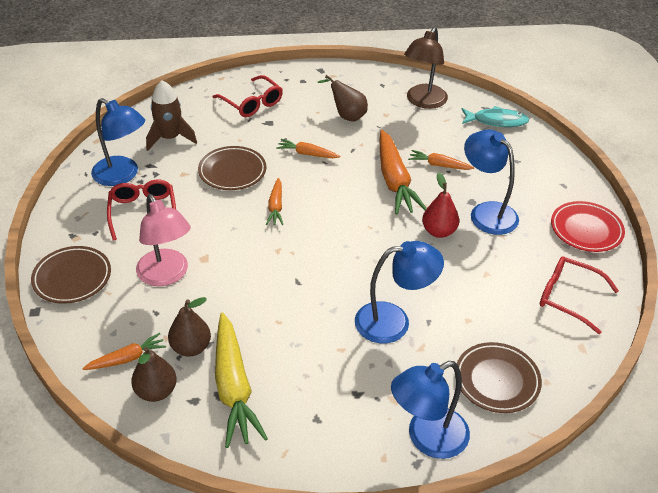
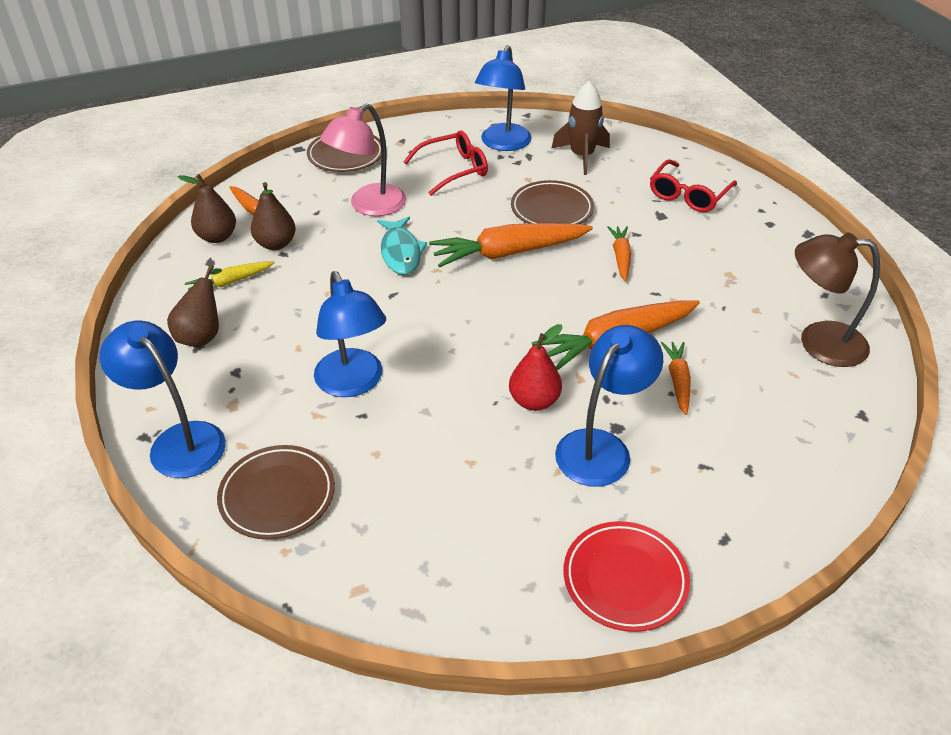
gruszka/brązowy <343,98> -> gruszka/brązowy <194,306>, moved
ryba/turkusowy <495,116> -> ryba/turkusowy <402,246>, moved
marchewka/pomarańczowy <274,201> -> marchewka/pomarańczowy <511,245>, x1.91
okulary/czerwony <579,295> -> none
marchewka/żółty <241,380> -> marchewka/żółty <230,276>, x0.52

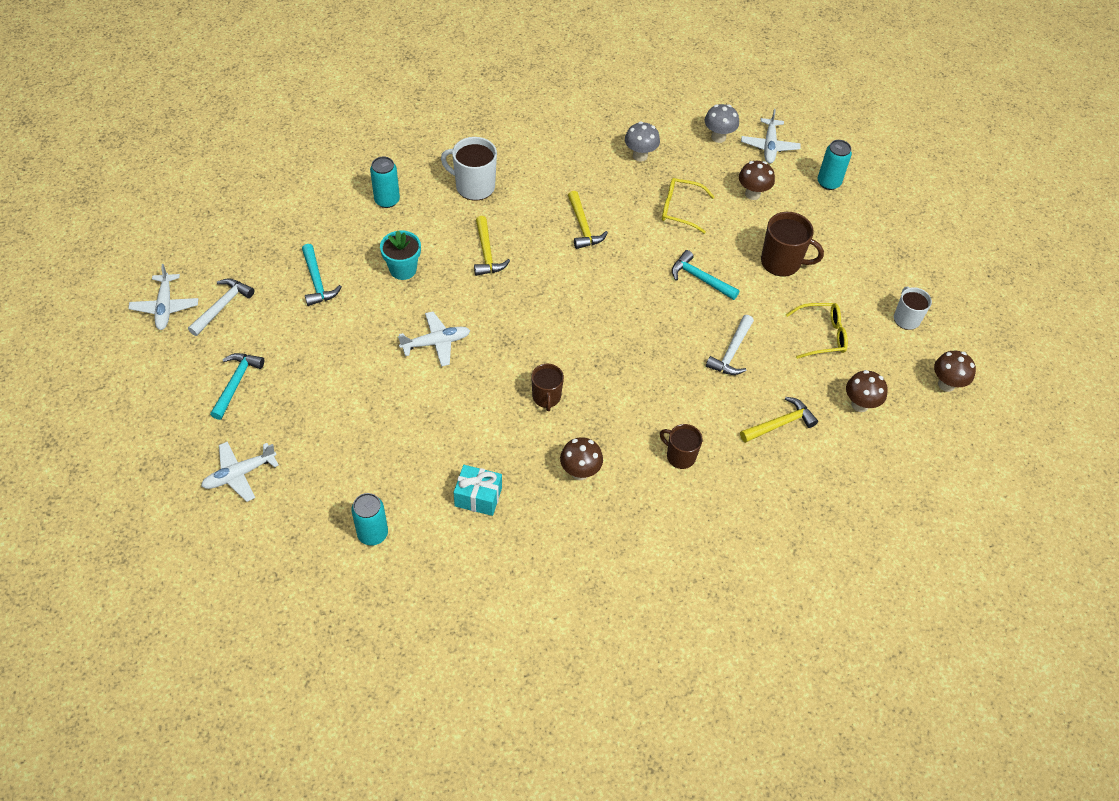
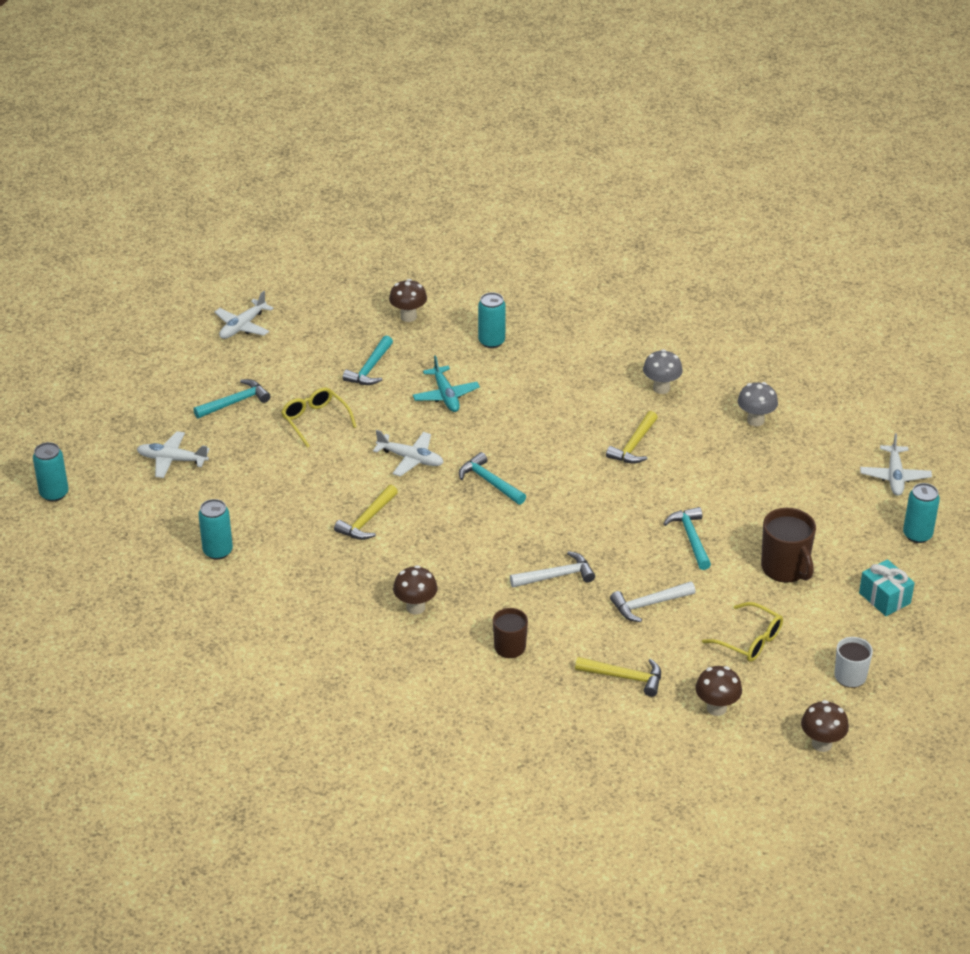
grzyb/szary <721,123> -> grzyb/szary <663,371>, moved
samolot/biały <771,136> -> samolot/biały <896,464>, 45 degrees counterclockwise
kubek/biały <469,169> -> none
grzyb/brązowy <757,180> -> grzyb/brązowy <408,300>, moved
okulary/żółty <688,206> -> okulary/żółty <318,418>, moved
młotek/żółty <492,246> -> młotek/żółty <366,512>, moved
doniczka/turkusowy <400,255> -> samolot/turkusowy <446,383>
młotek/biały <221,307> -> młotek/biały <552,569>, moved
kubek/brązowy <547,387> -> none
prezent/turkusowy <478,490> -> prezent/turkusowy <887,587>, moved
none -> puszka/turkusowy <50,472>
none -> młotek/turkusowy <492,478>

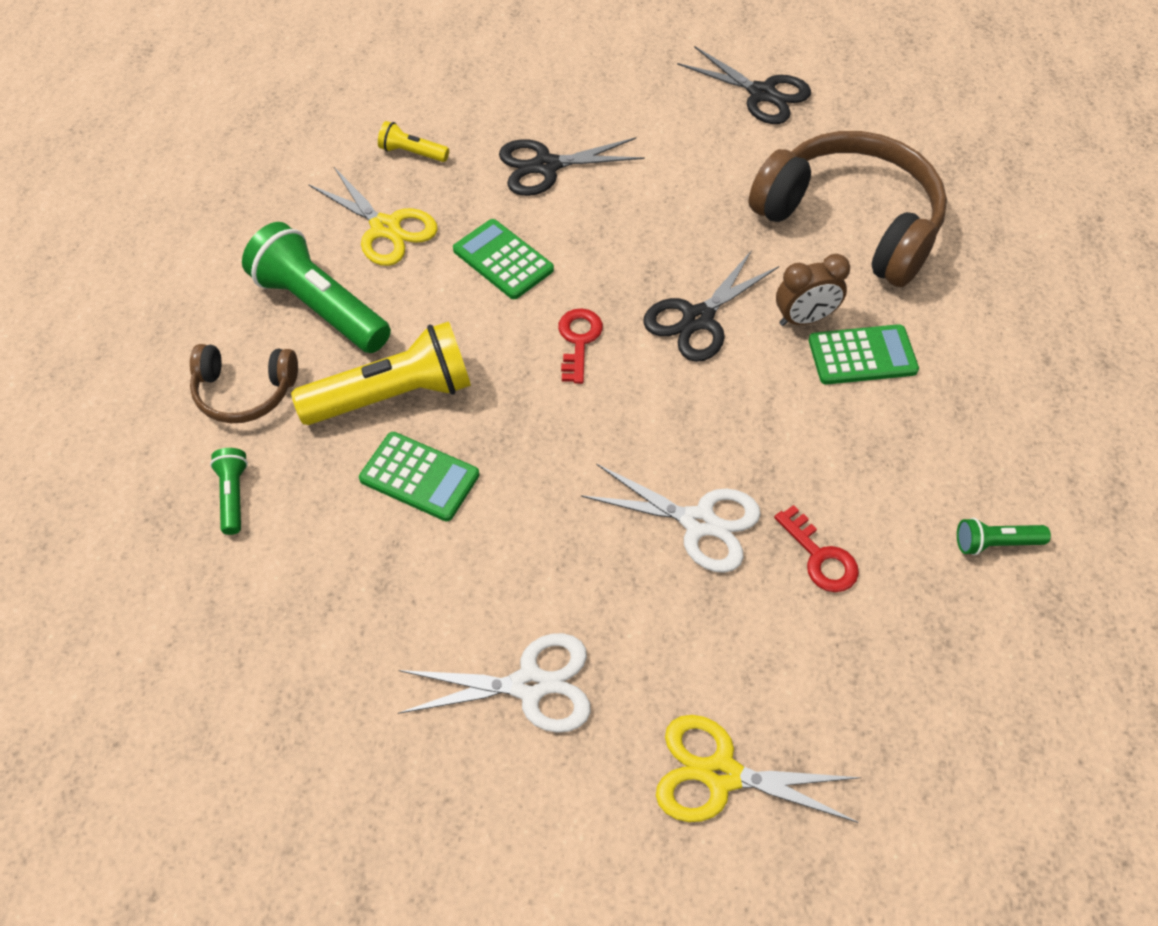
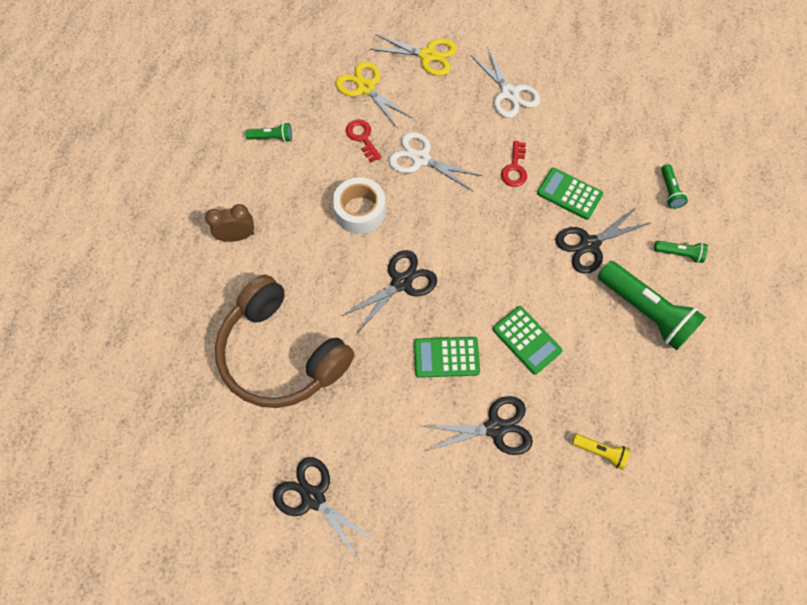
nożyczki/żółty <373,216> -> nożyczki/żółty <374,95>, moved
budzik/brązowy <813,290> -> budzik/brązowy <229,223>, moved
klucz/czerwony <580,346> -> klucz/czerwony <514,164>, moved
latarka/żółty <381,373> -> nożyczki/czarny <603,240>
kalkulator/zielony <864,354> -> kalkulator/zielony <447,357>, moved
słuchawki/brązowy <244,383> -> latarka/zielony <681,252>
nożyczki/biały <494,683> -> nożyczki/biały <505,82>, 120 degrees counterclockwise
none -> taśma klejąca/biały <359,205>

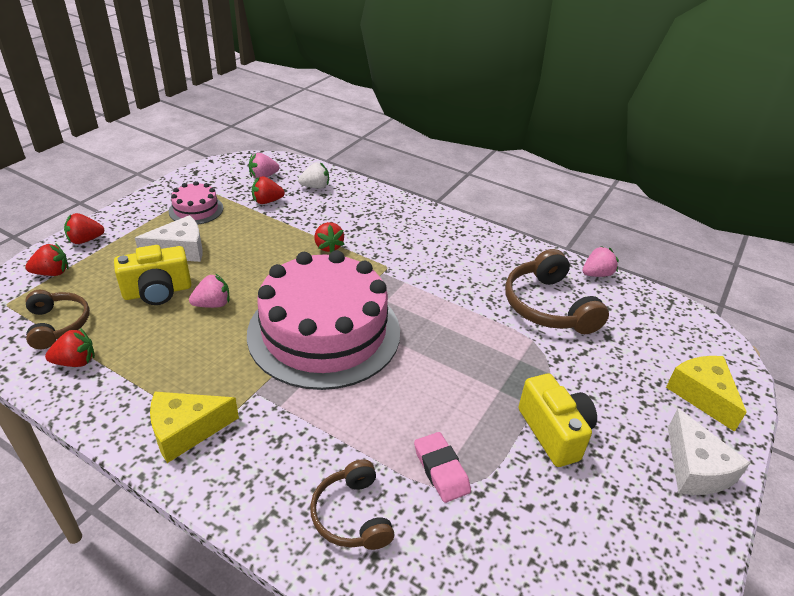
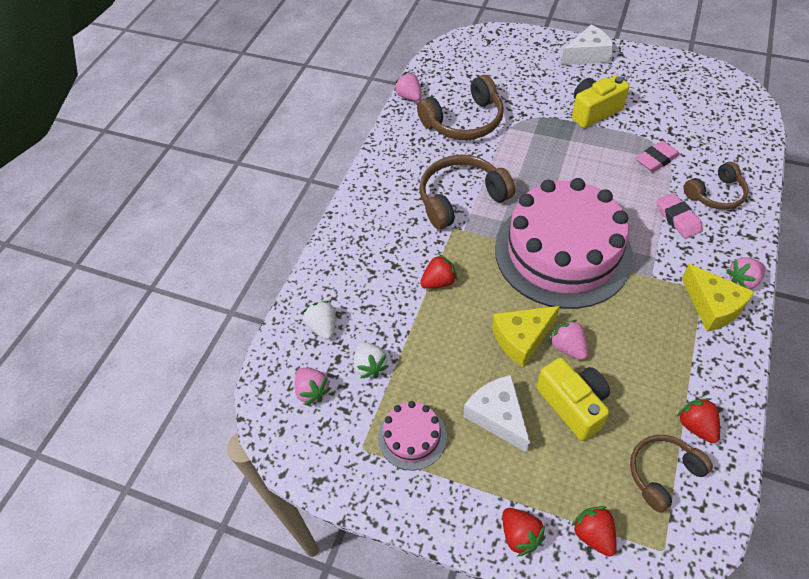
truskawka/czerwony <268,190> -> truskawka/biały <371,360>
ser/żółty <706,394> -> ser/żółty <526,336>, moved
none -> słuchawki/brązowy <467,192>
none -> gumka do mazania/różowy <680,216>
none -> truskawka/różowy <746,273>

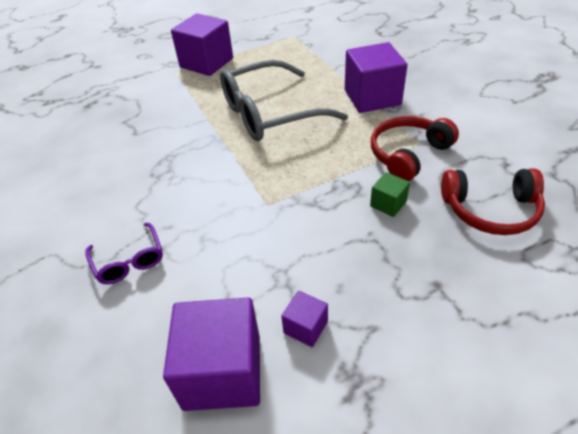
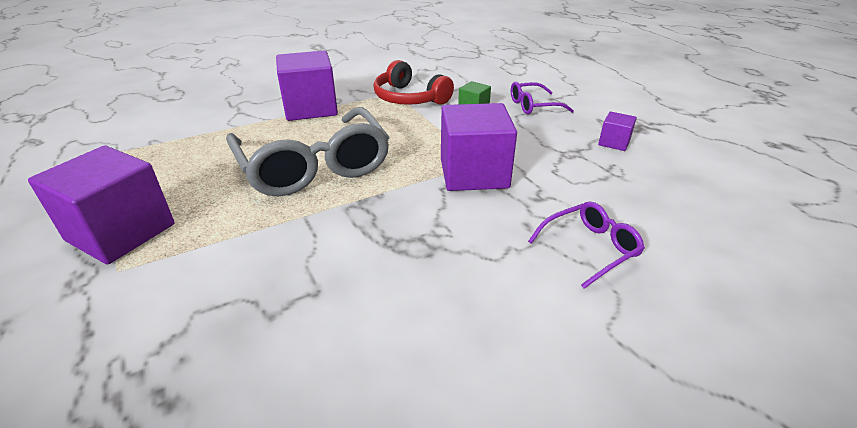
słuchawki/czerwony <493,201> -> none
sześcian/fioletowy <211,354> -> sześcian/fioletowy <479,147>, moved
none -> okulary/fioletowy <542,98>

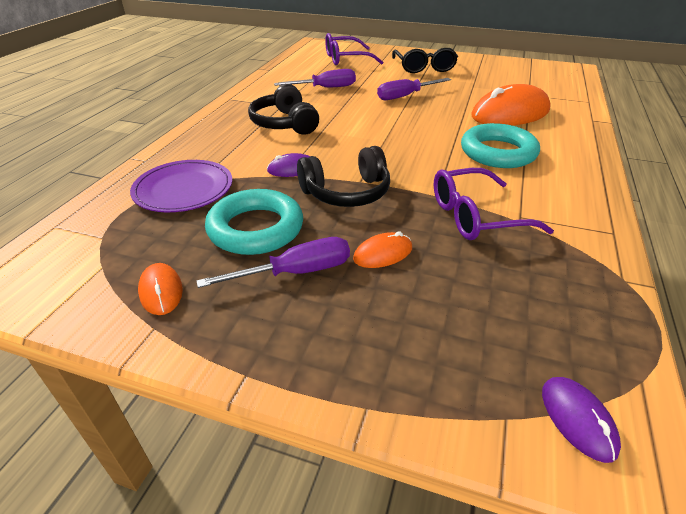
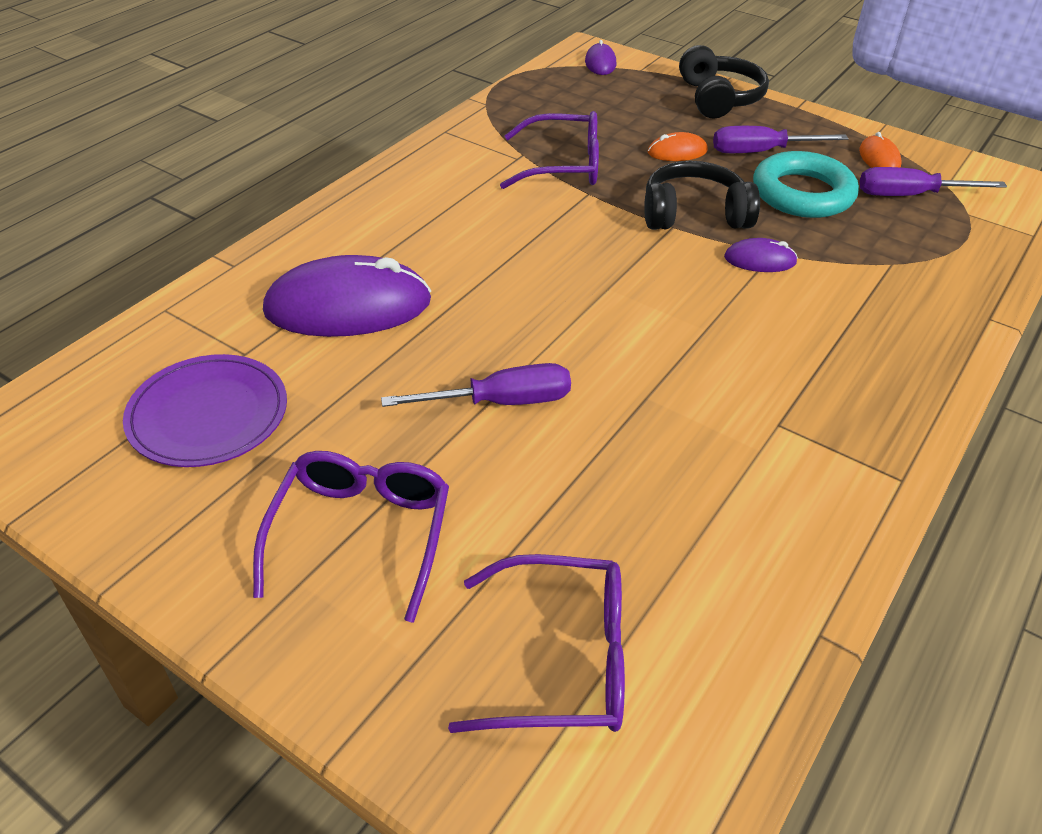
okulary/czarny <425,60> -> okulary/fioletowy <351,537>
śrubokręt/fioletowy <315,78> -> śrubokręt/fioletowy <933,181>, moved
słuchawki/czarny <283,109> -> słuchawki/czarny <724,82>, moved
myszka/pomarańczowy <511,104> -> myszka/fioletowy <347,296>
pierścień/turkusowy <500,145> -> none
talerz/fioletowy <181,186> -> talerz/fioletowy <205,410>, moved

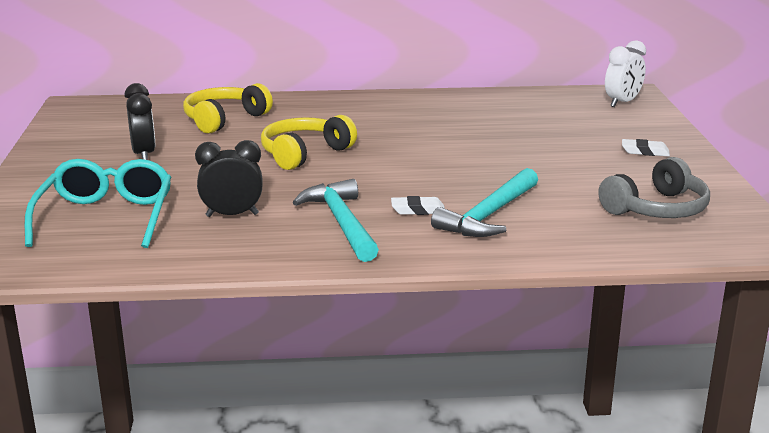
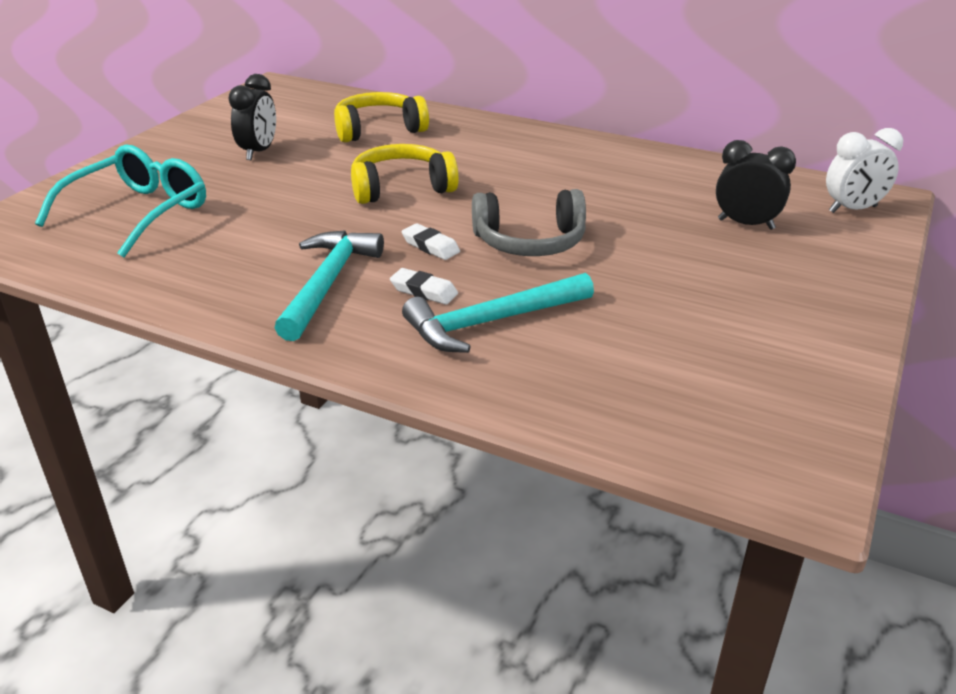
gumka do mazania/biały <646,148> -> gumka do mazania/biały <430,241>, moved
budzik/czarny <229,178> -> budzik/czarny <756,185>, moved
słuchawki/szary <654,187> -> słuchawki/szary <529,222>, moved

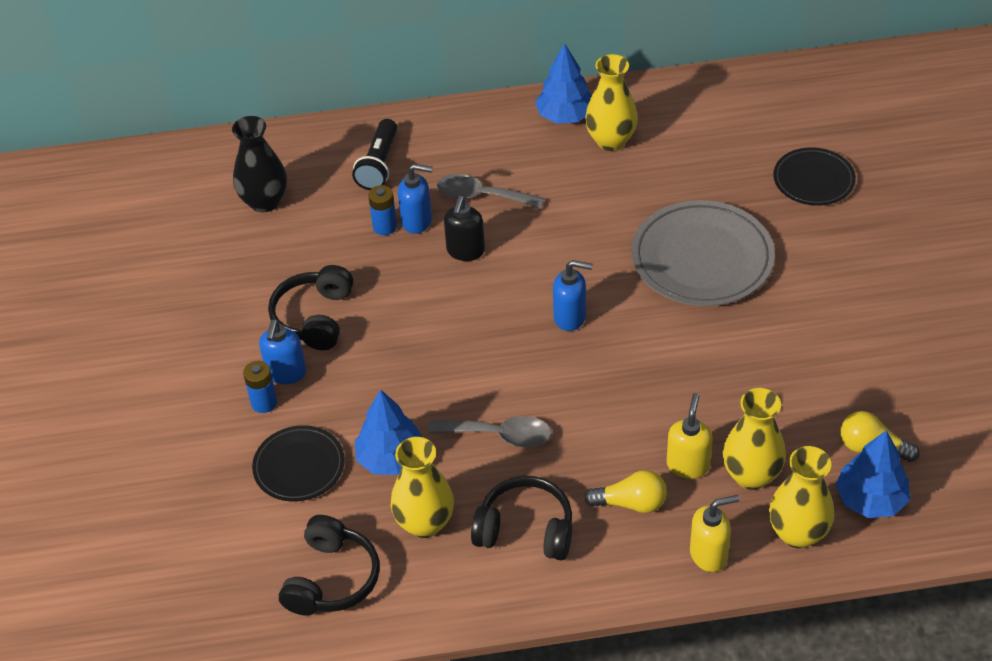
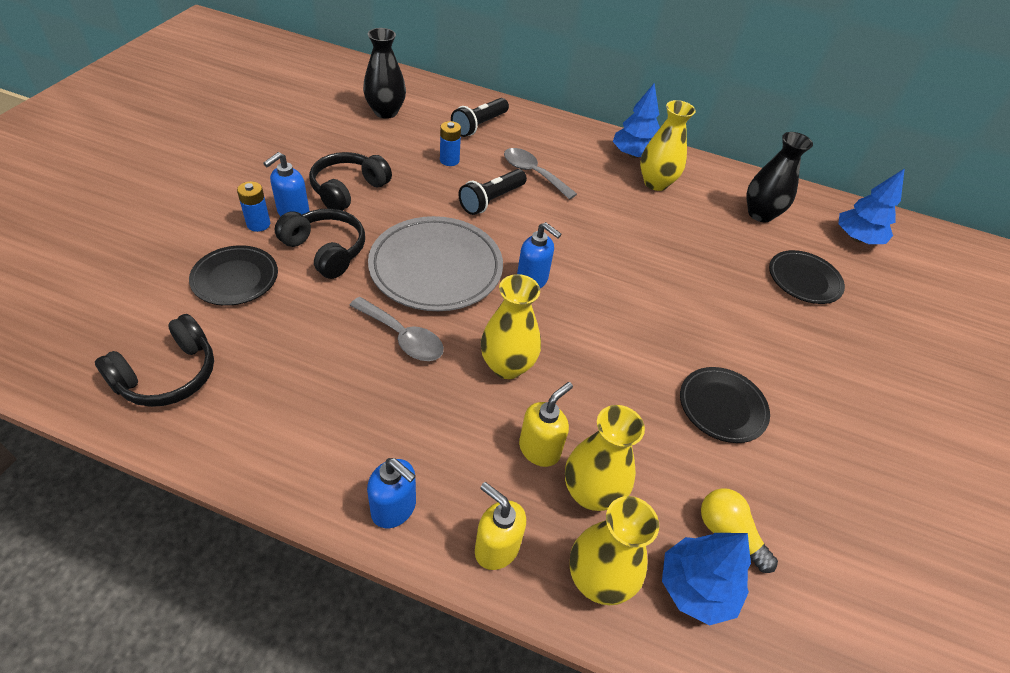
dozownik mydła/niebieski <415,199> -> dozownik mydła/niebieski <391,493>, moved
dozownik mydła/czarny <464,228> -> latarka/czarny <492,192>
talerz/szary <703,253> -> talerz/szary <435,263>, moved
drzewko/niebieski <388,432> -> drzewko/niebieski <871,206>, moved
wazon/żółty <422,487> -> wazon/żółty <511,326>, moved
żarówka/żółty <625,491> -> none
słuchawki/czarny <521,518> -> słuchawki/czarny <320,244>, moved
dozownik mydła/żółty <714,533> -> dozownik mydła/żółty <500,526>, 150 degrees counterclockwise
none -> wazon/czarny <779,177>
none -> talerz/czarny <725,405>

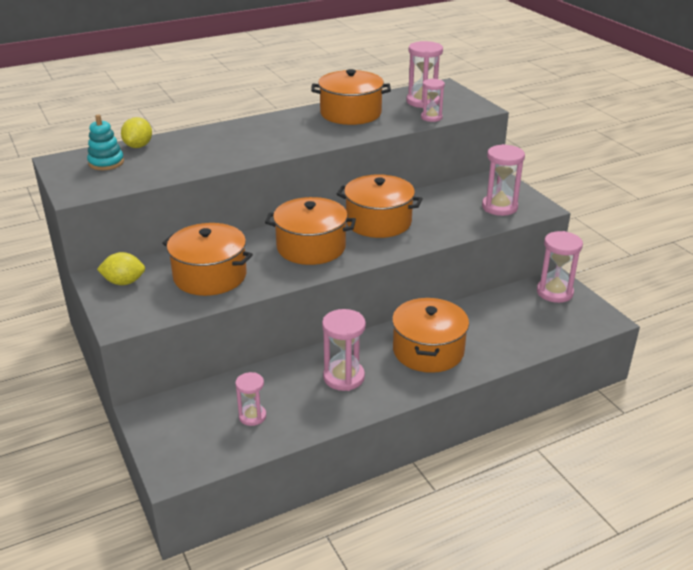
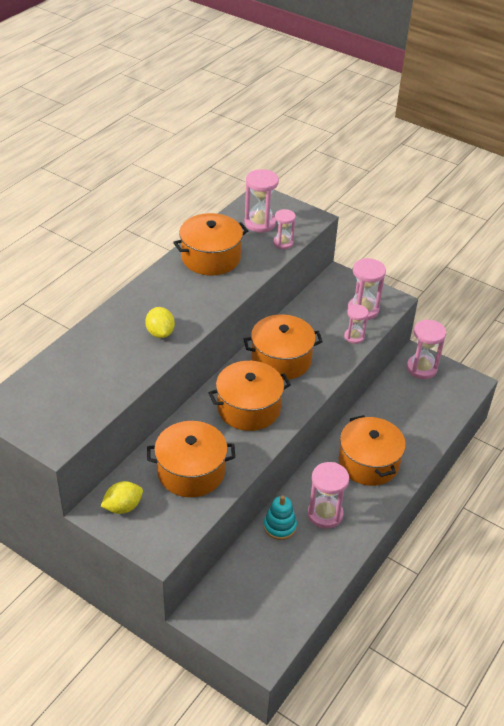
zabawka nakładanka/turkusowy <105,142> -> zabawka nakładanka/turkusowy <280,518>, moved
cytryna/żółty <136,132> -> cytryna/żółty <160,322>, moved
klepsydra/różowy <250,399> -> klepsydra/różowy <356,324>, moved

